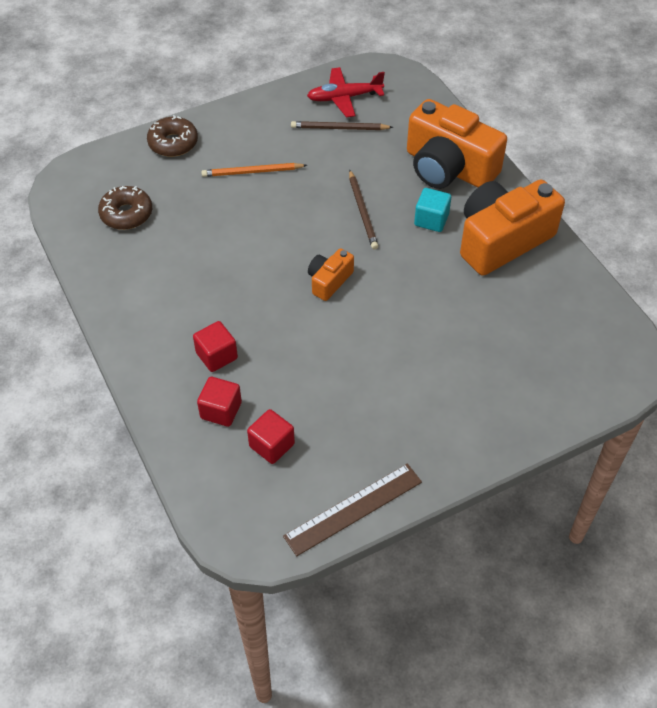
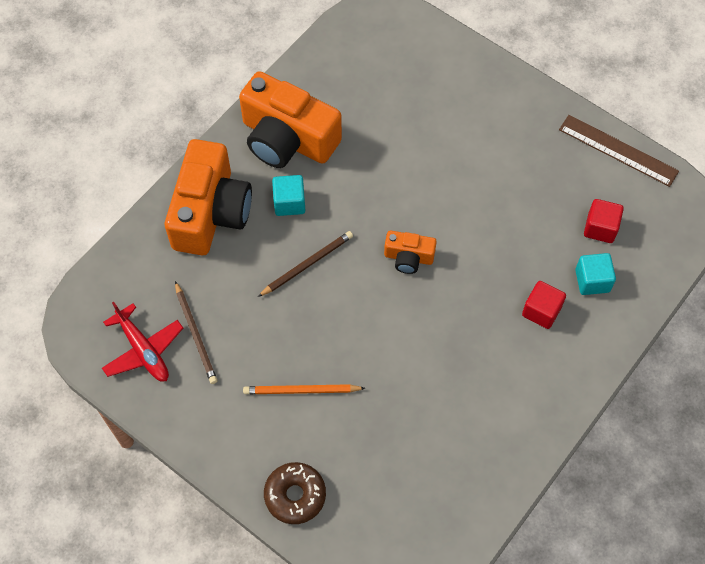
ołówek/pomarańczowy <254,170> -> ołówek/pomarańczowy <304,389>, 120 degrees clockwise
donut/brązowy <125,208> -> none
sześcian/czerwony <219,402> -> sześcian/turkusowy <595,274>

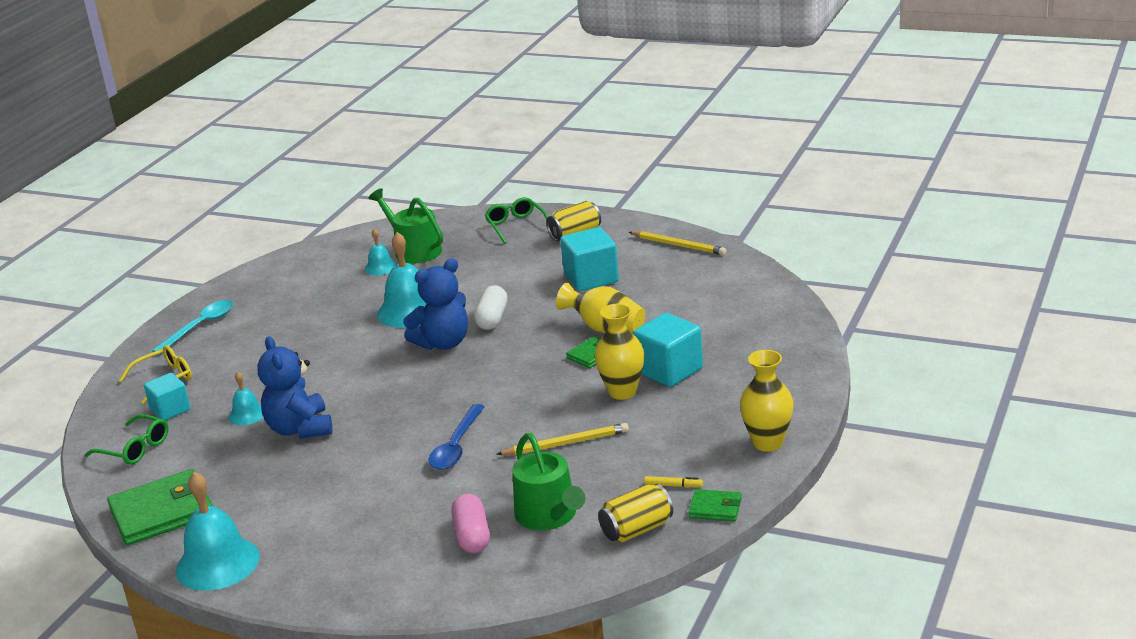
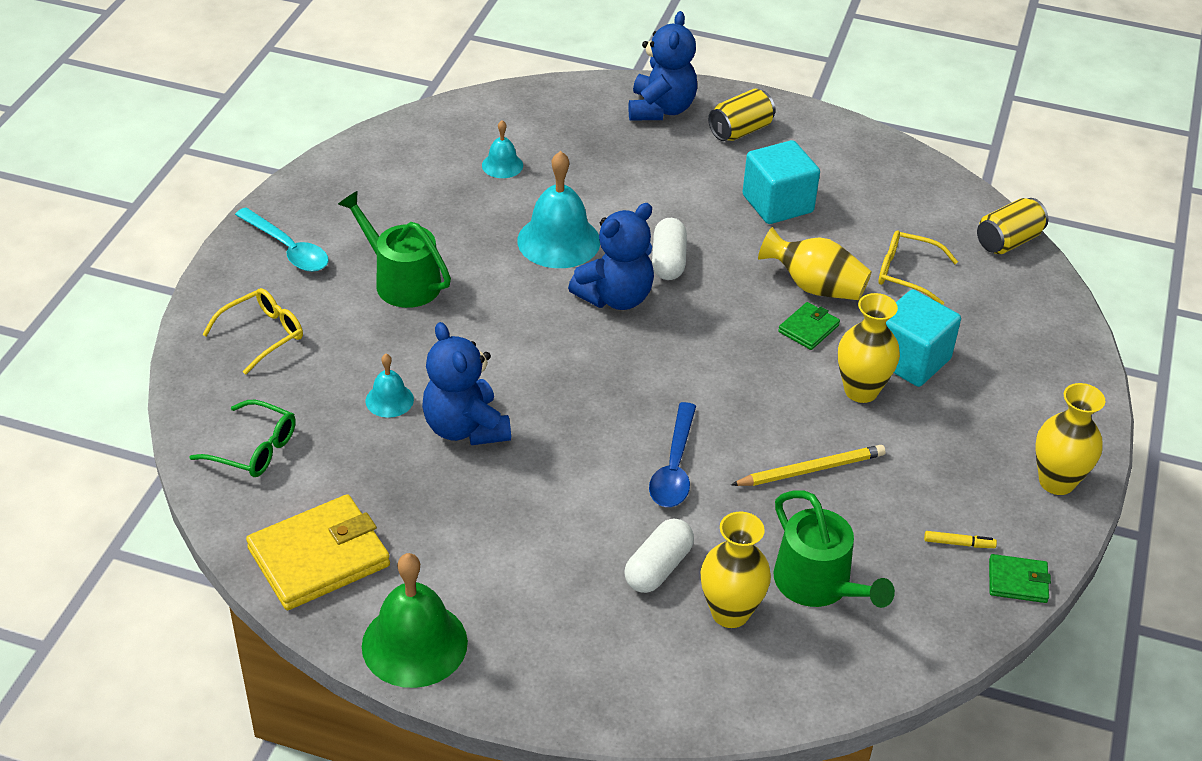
konewka/zielony <406,226> -> konewka/zielony <394,249>, moved
okulary/zielony <516,220> -> miś/niebieski <662,65>
ołówek/żółty <678,243> -> none
łyżka/turkusowy <192,327> -> łyżka/turkusowy <282,239>, 105 degrees clockwise
sześcian/turkusowy <167,396> -> none
portfel/zielony <159,507> -> portfel/żółty <318,552>
dzwonek/turkusowy <218,531> -> dzwonek/zielony <415,620>
puszka/żółty <635,513> -> puszka/żółty <1012,226>, moved
kapsułka/różowy <470,523> -> wazon/żółty <736,569>
none -> okulary/żółty <918,267>
none -> kapsułka/biały <659,555>

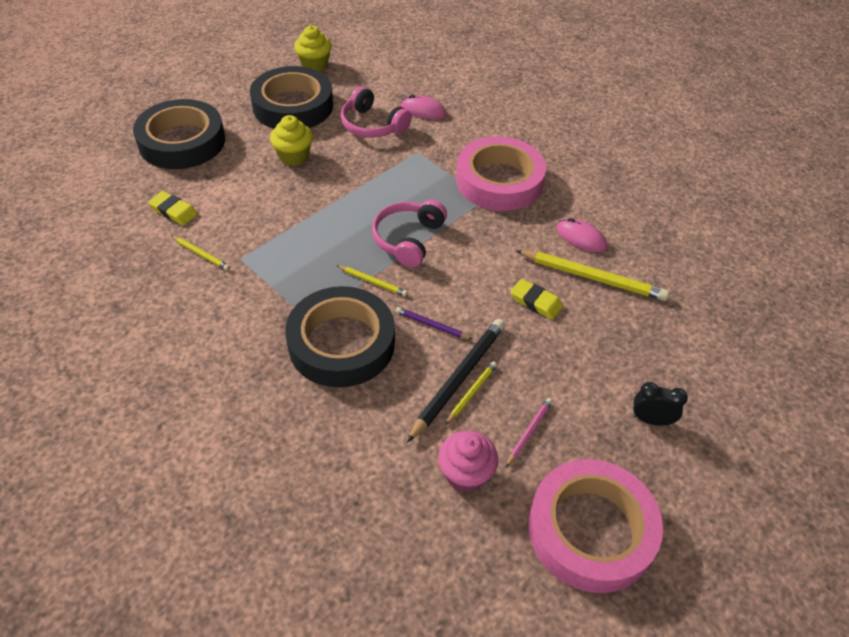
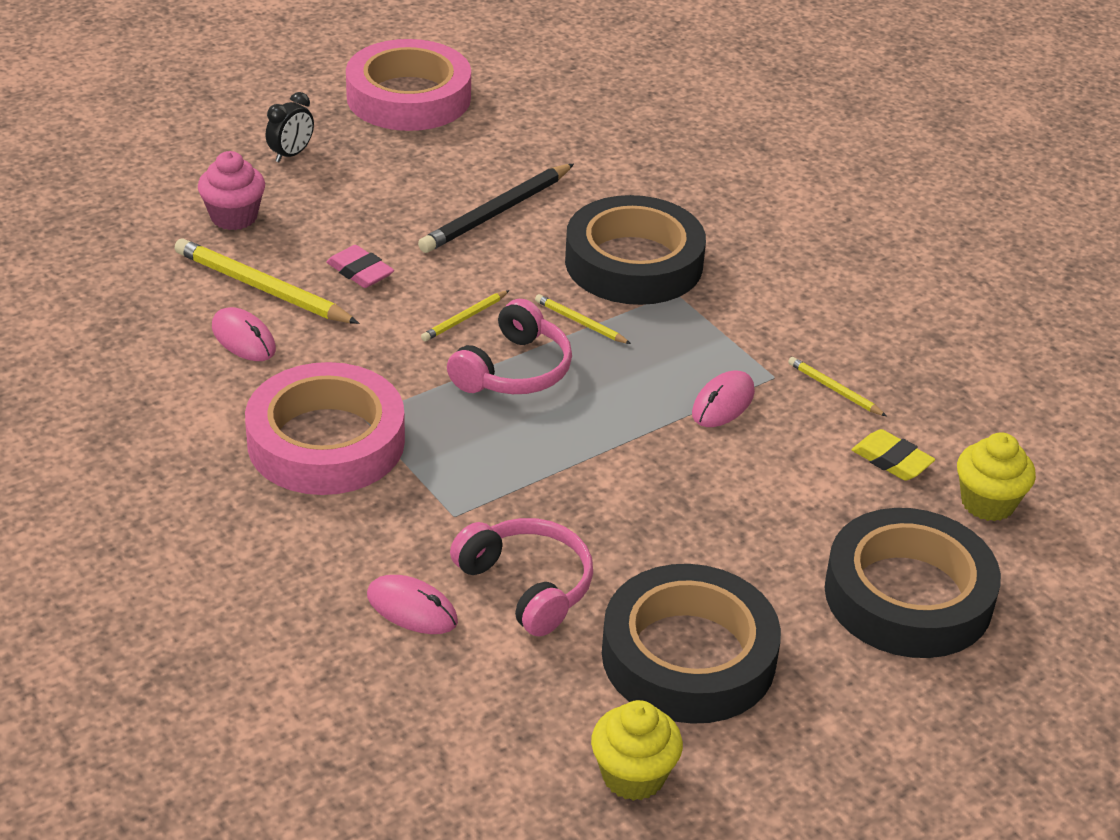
muffinka/żółty <291,140> -> muffinka/żółty <996,476>, moved
gumka do mazania/żółty <537,299> -> gumka do mazania/różowy <360,266>
ołówek/fioletowy <434,323> -> none
ołówek/żółty <471,392> -> ołówek/żółty <465,316>, moved
budzik/czarny <660,404> -> budzik/czarny <290,127>, 75 degrees counterclockwise
ołówek/różowy <529,432> -> none
muffinka/różowy <468,462> -> muffinka/różowy <231,190>, moved
none -> myszka/różowy <723,399>

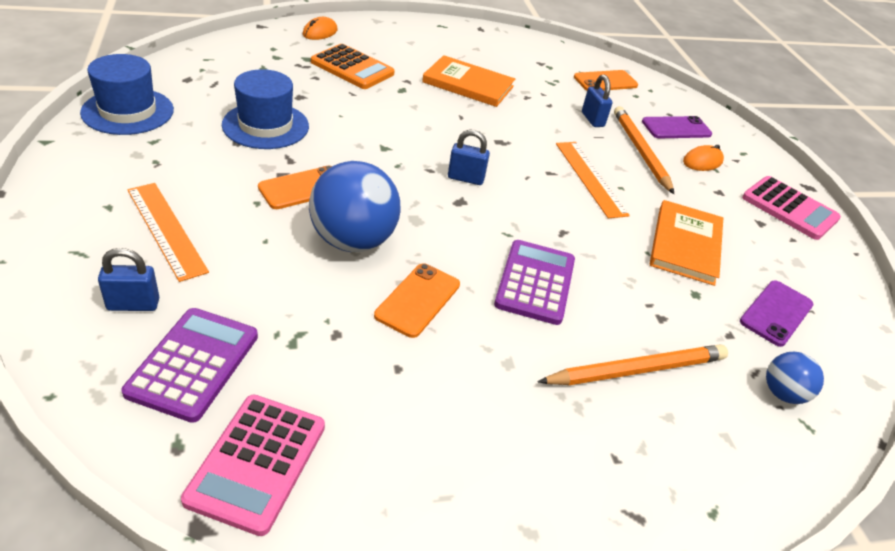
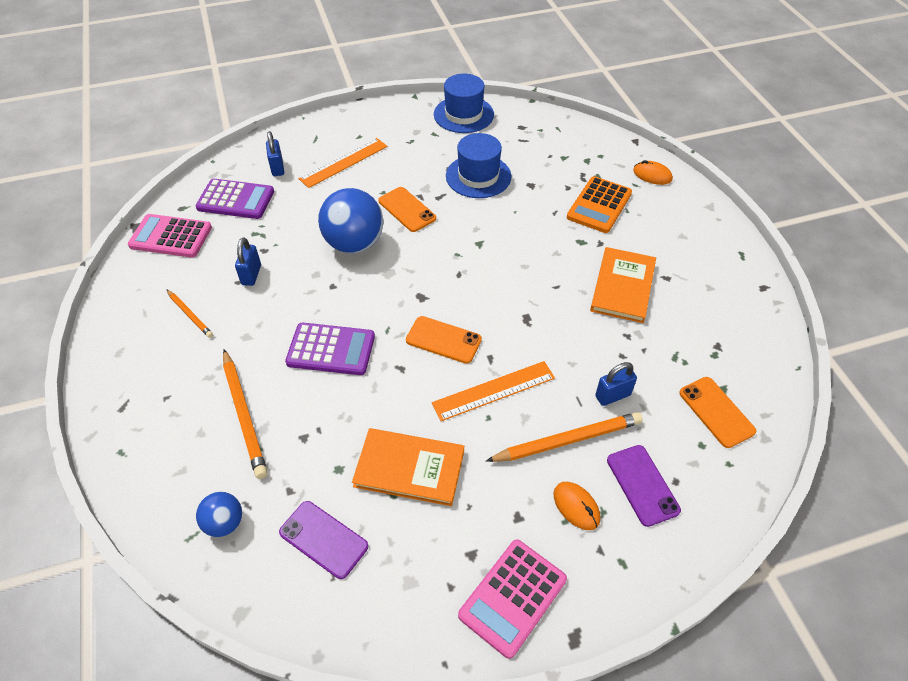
kłódka/niebieski <469,157> -> kłódka/niebieski <248,261>, moved
telefon/pomarańczowy <417,300> -> telefon/pomarańczowy <444,340>, moved
none -> ołówek/pomarańczowy <189,313>

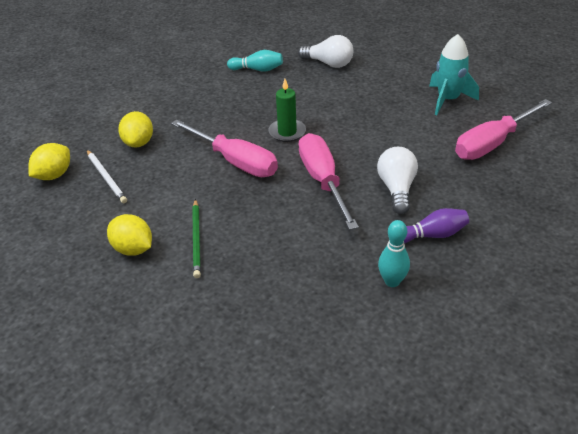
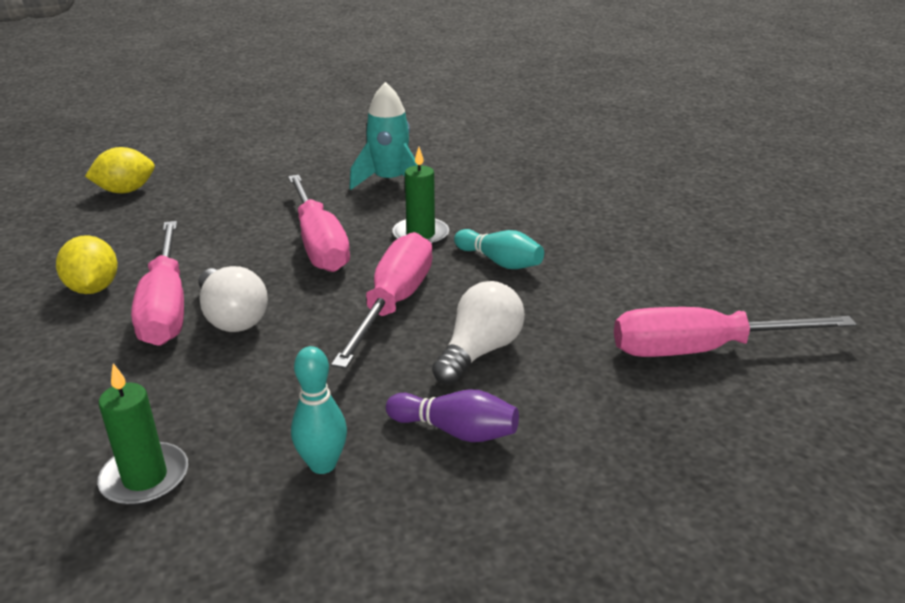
rakieta/turkusowy <454,74> -> rakieta/turkusowy <383,136>, moved
żarówka/biały <325,51> -> żarówka/biały <233,299>, moved
kręgiel/turkusowy <255,61> -> kręgiel/turkusowy <499,249>, moved
cytryna/żółty <135,129> -> none
ołówek/biały <107,176> -> none
ołówek/zielony <196,238> -> śrubokręt/różowy <157,283>
none -> świeca/zielony <142,435>

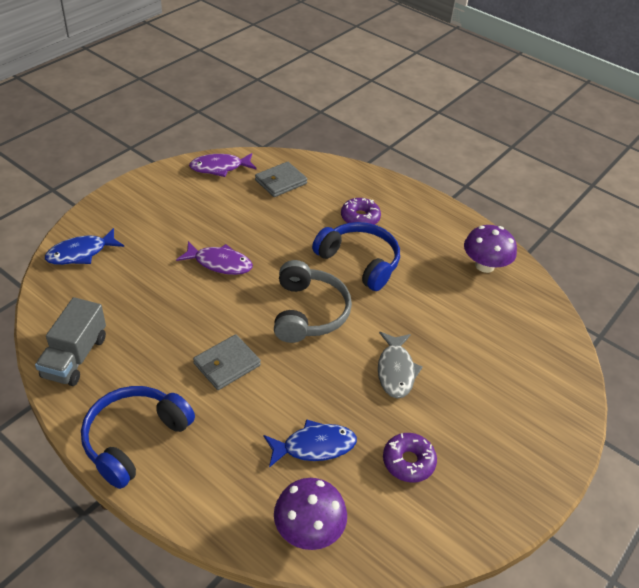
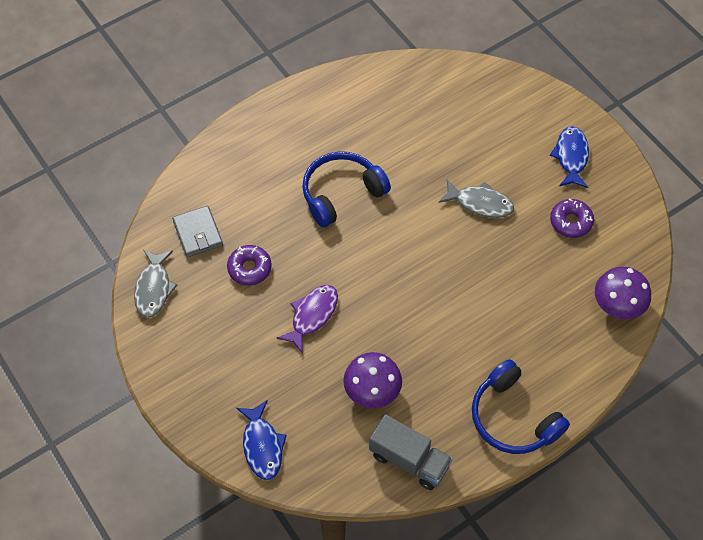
ryba/fioletowy <223,165> -> ryba/szary <155,284>
donut/fioletowy <361,211> -> donut/fioletowy <249,265>, moved
grzyb/fioletowy <490,249> -> grzyb/fioletowy <372,380>, moved
słuchawki/szary <313,301> -> none
portfel/szary <227,362> -> none
ryba/niebieski <310,443> -> ryba/niebieski <569,157>, moved

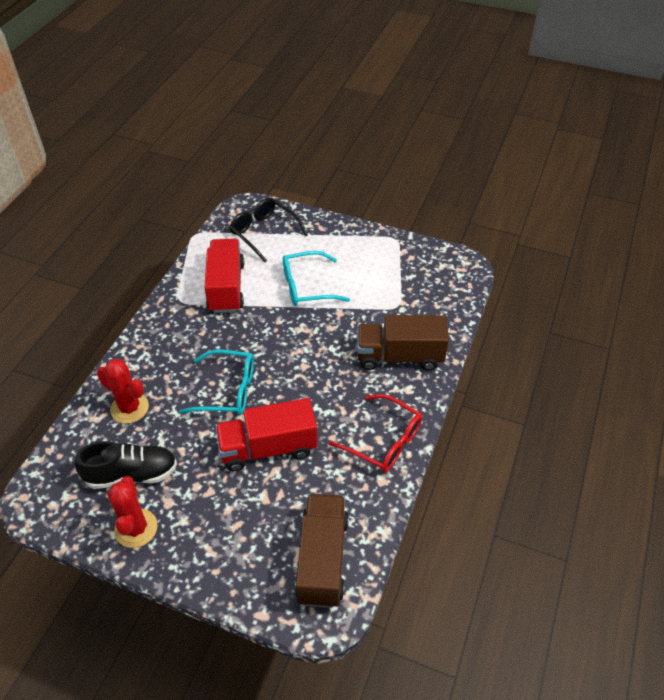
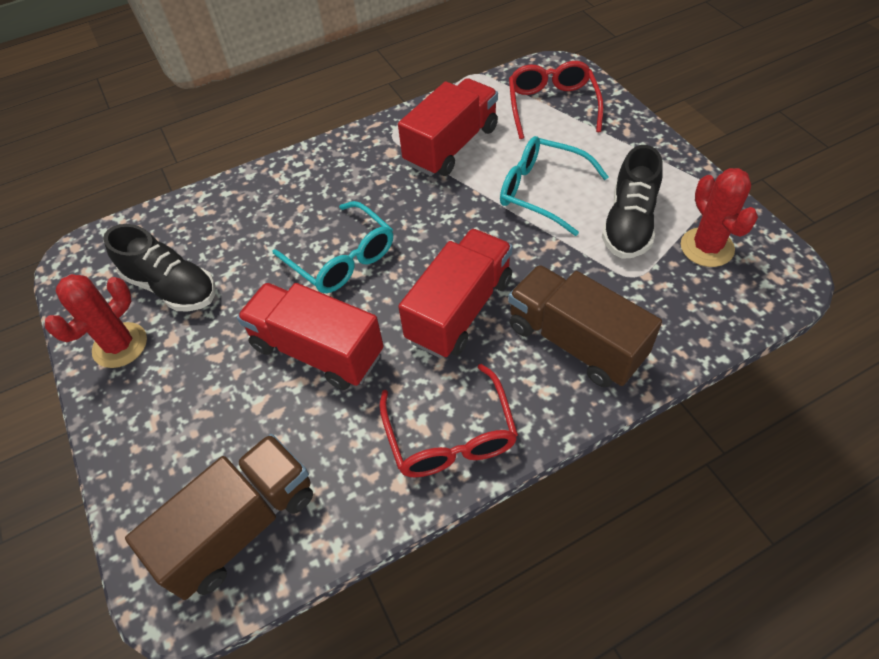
okulary/czarny <268,230> -> okulary/czerwony <556,100>
kaktus/czerwony <123,391> -> kaktus/czerwony <719,217>, moved
none -> but/czarny <632,202>
none -> ciężarówka/czerwony <455,293>

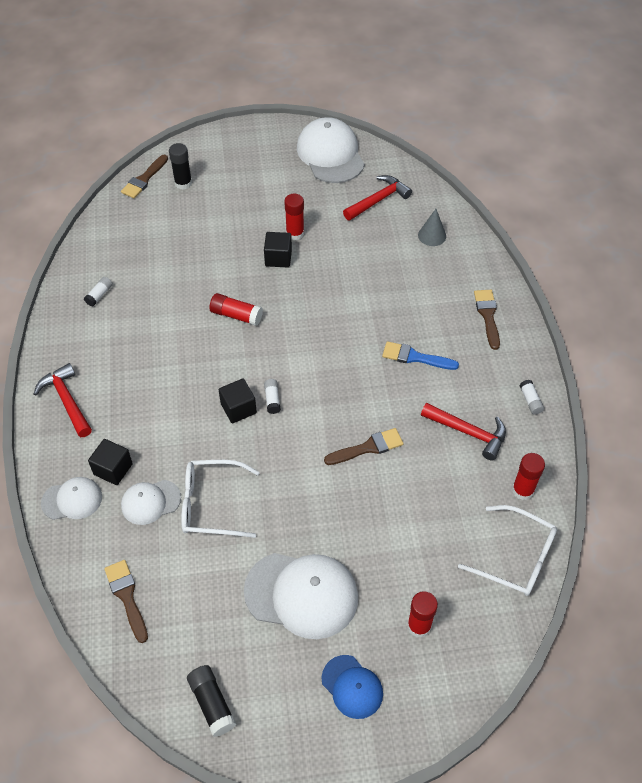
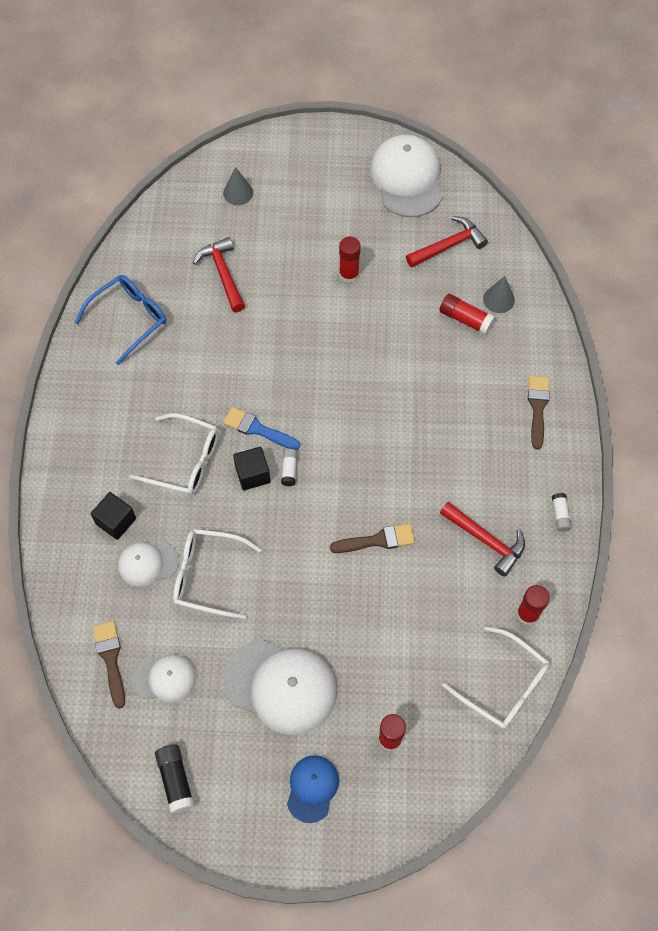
klej w sztyfcie/czarny <180,166> -> stożek/szary <238,186>
pędzel/brązowy <144,176> -> none
sześcian/czarny <278,249> -> none
klej w sztyfcie/biały <98,291> -> okulary/niebieski <120,320>
klej w sztyfcie/czerwony <236,309> -> klej w sztyfcie/czerwony <467,314>, moved
pędzel/niebieski <420,355> -> pędzel/niebieski <261,428>, moved
młotek/czerwony <63,400> -> młotek/czerwony <219,274>, moved
czapka/biały <71,498> -> czapka/biały <164,678>, moved
czapka/niebieski <352,687> -> czapka/niebieski <313,789>, 135 degrees counterclockwise
none -> okulary/biały <174,454>

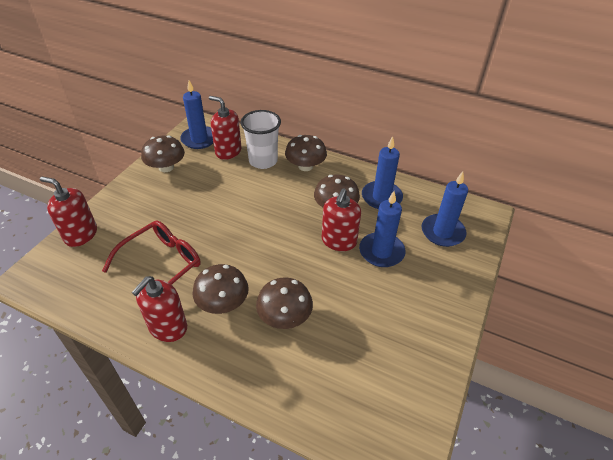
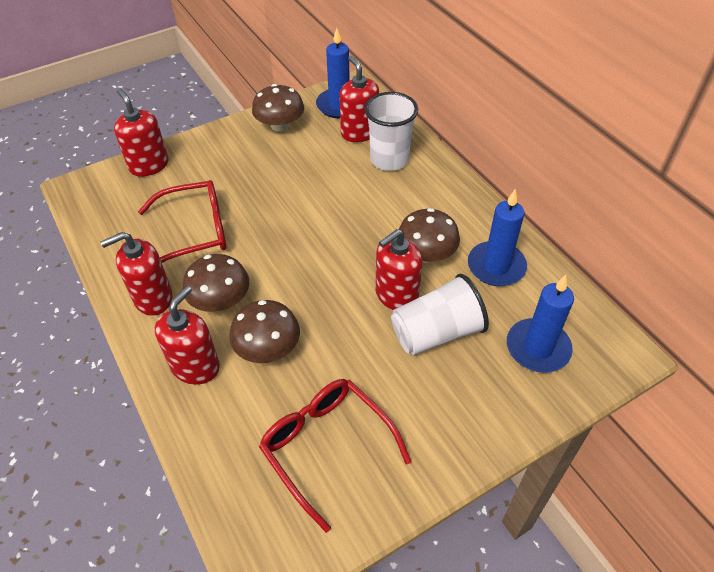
grzyb/brązowy <306,153> -> none
świeca/niebieski <382,229> -> szklanka/biały <440,315>
none -> dozownik mydła/czerwony <187,335>
none -> okulary/czerwony <335,456>

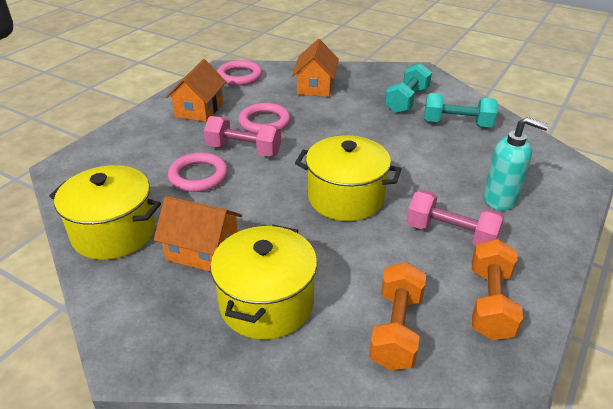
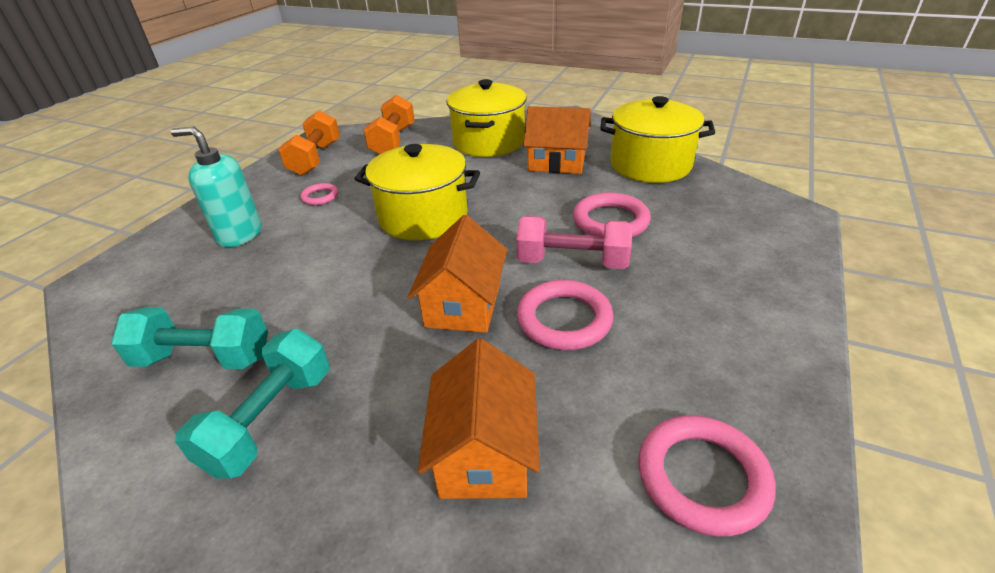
domek/pomarańczowy <196,90> -> domek/pomarańczowy <457,274>, moved
hantel/różowy <455,218> -> pierścień/różowy <319,194>

